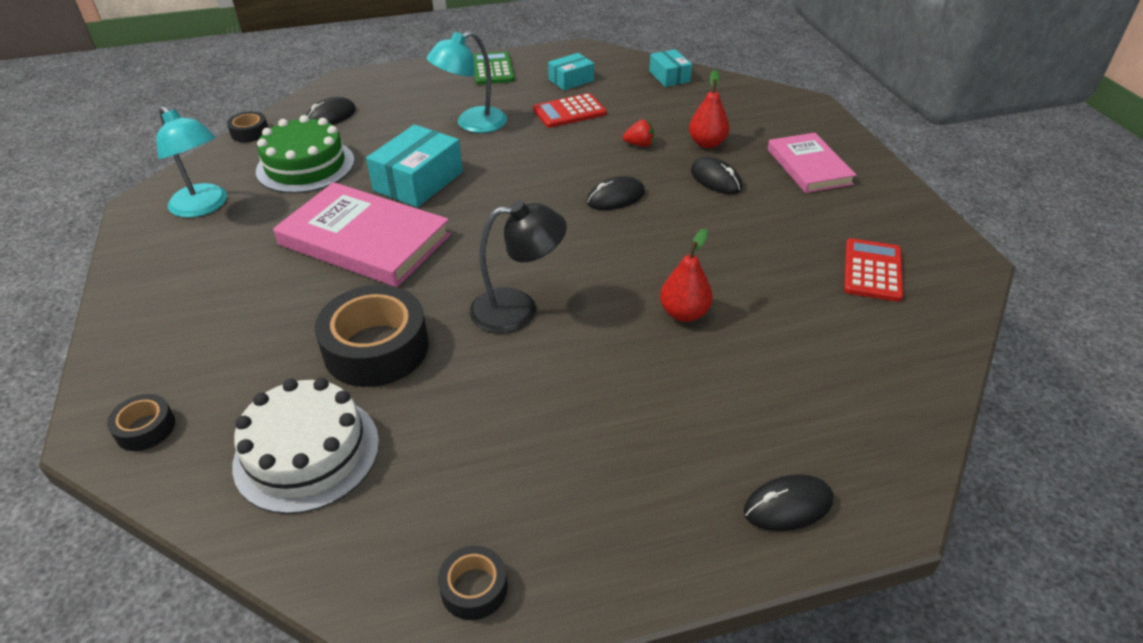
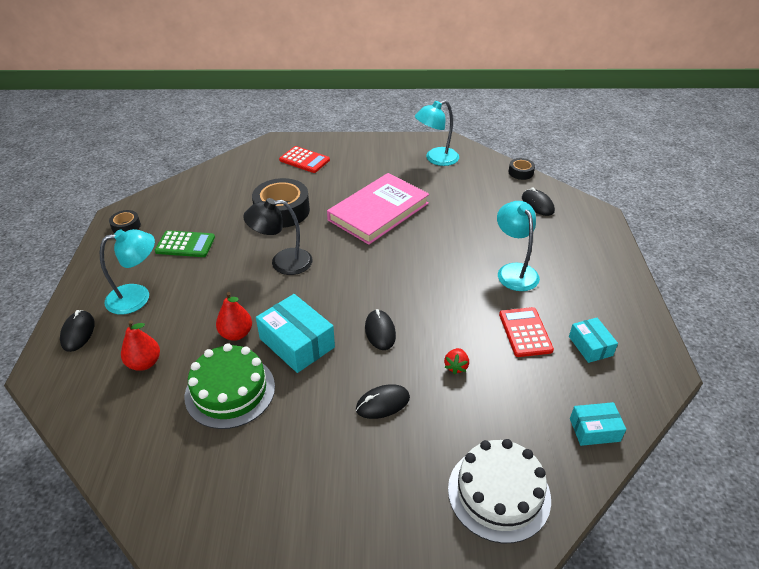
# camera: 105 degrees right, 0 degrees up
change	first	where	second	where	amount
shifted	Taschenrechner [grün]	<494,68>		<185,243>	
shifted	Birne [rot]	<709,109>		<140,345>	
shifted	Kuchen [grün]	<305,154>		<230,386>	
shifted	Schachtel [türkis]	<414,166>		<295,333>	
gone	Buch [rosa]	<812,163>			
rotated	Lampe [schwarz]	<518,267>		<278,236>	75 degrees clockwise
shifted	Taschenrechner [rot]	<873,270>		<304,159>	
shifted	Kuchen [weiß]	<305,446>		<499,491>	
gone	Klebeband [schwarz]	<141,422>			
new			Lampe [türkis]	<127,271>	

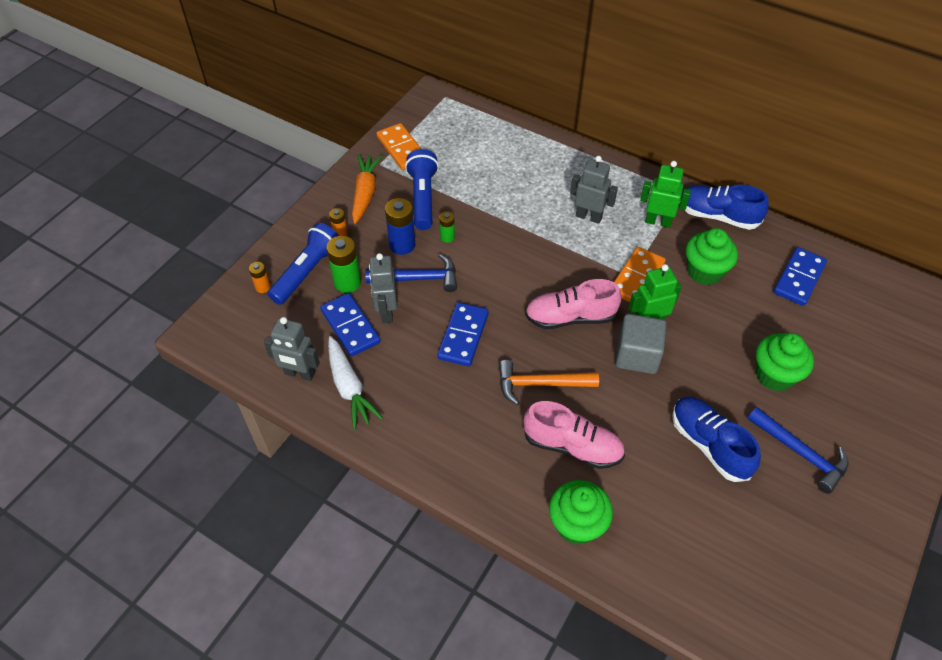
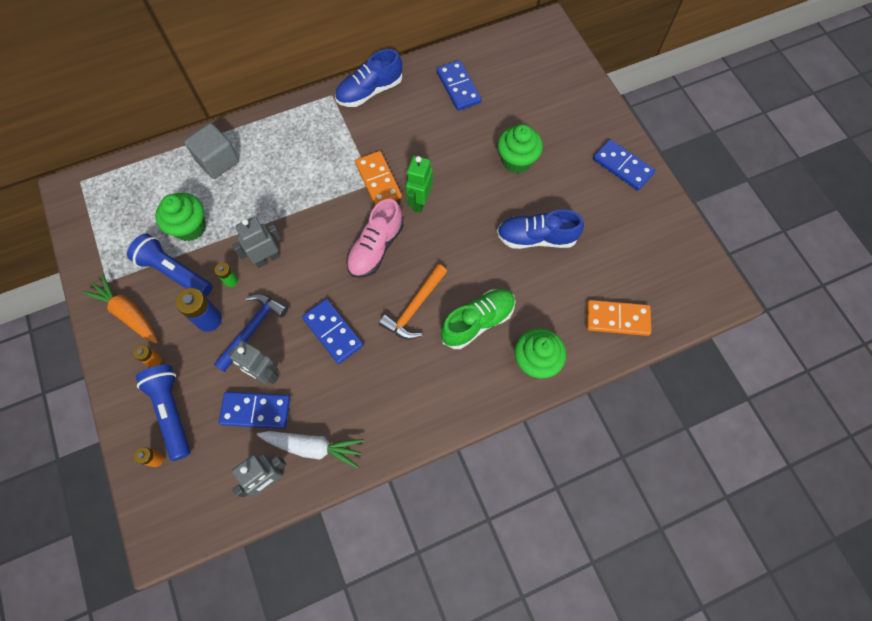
# camera: 55 degrees left, 15 degrees up
change	first	where	second	where	amount
shifted	Dominostein [orange]	<399,146>		<619,318>	
shifted	Roboter [grau]	<594,190>		<256,242>	
gone	Roboter [grün]	<665,194>			
shifted	Muffin [grün]	<712,256>		<180,217>	
gone	Batterie [grün]	<344,264>			
shifted	Kubus [grau]	<641,344>		<211,151>	
repainted	Schuh [rosa]	<574,435>	Schuh [grün]	<478,319>	
gone	Hammer [blau]	<798,450>			
new			Dominostein [blau]	<624,165>	

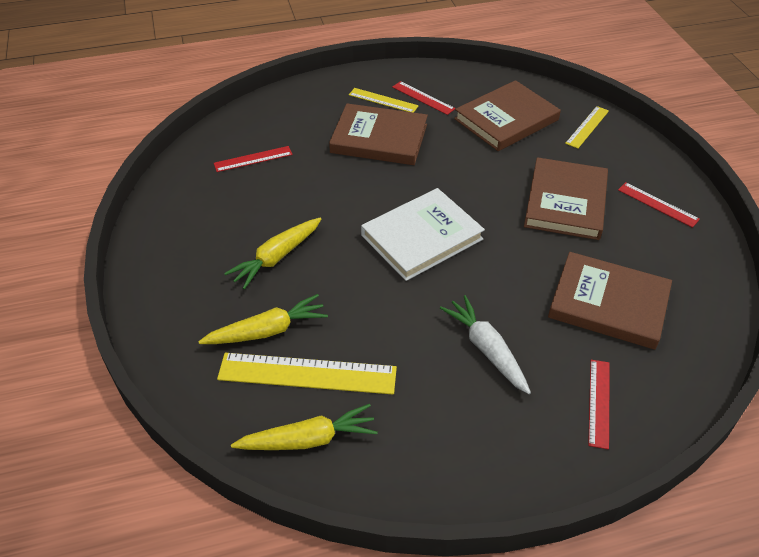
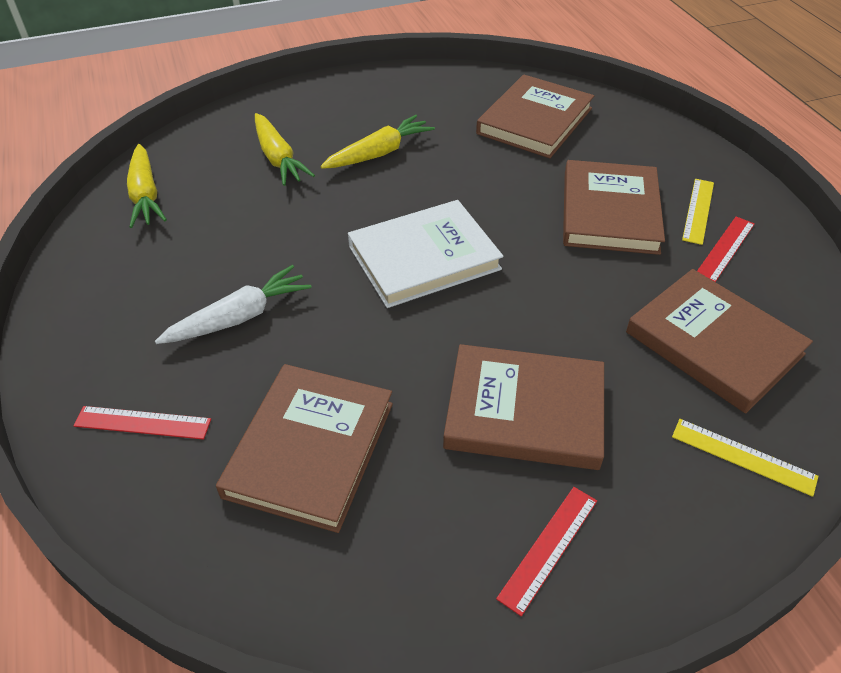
# camera: 85 degrees right, 0 degrees up
change	first	where	second	where	amount
swapped	Lineal [rot]	<253,159>	Buch [braun]	<535,116>	
rotated	Buch [weiß]	<423,234>		<425,254>	75 degrees counterclockwise
rotated	Karotte [gelb]	<272,253>		<377,142>	105 degrees clockwise
gone	Lineal [gelb]	<307,374>			

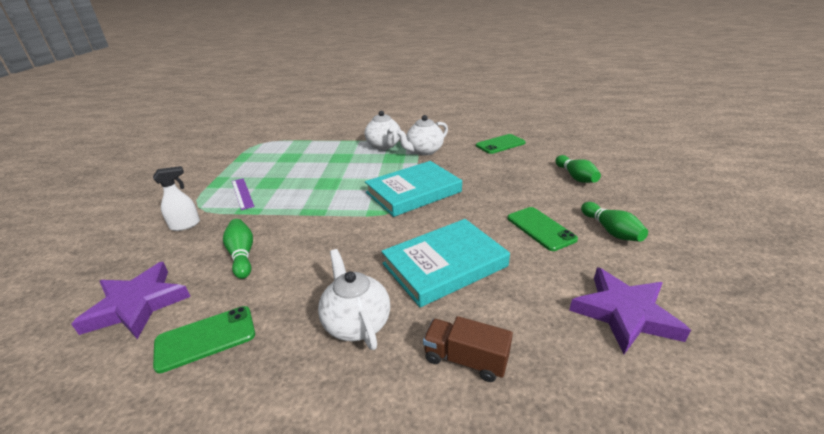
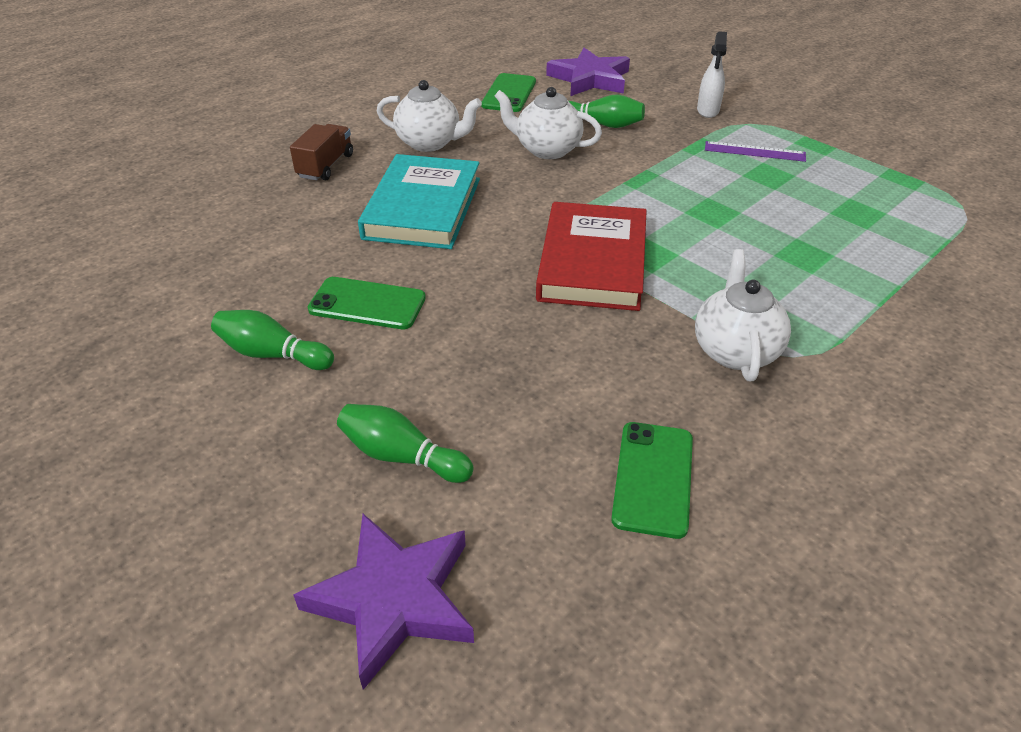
# camera: 130 degrees right, 10 degrees up
change	first	where	second	where	amount
shifted	Teekanne [weiß]	<383,130>		<548,123>	
repainted	Buch [türkis]	<413,189>	Buch [rot]	<591,256>	
shifted	Stern [lila]	<630,310>		<383,602>	
rotated	Lastwagen [braun]	<468,349>		<321,152>	45 degrees counterclockwise

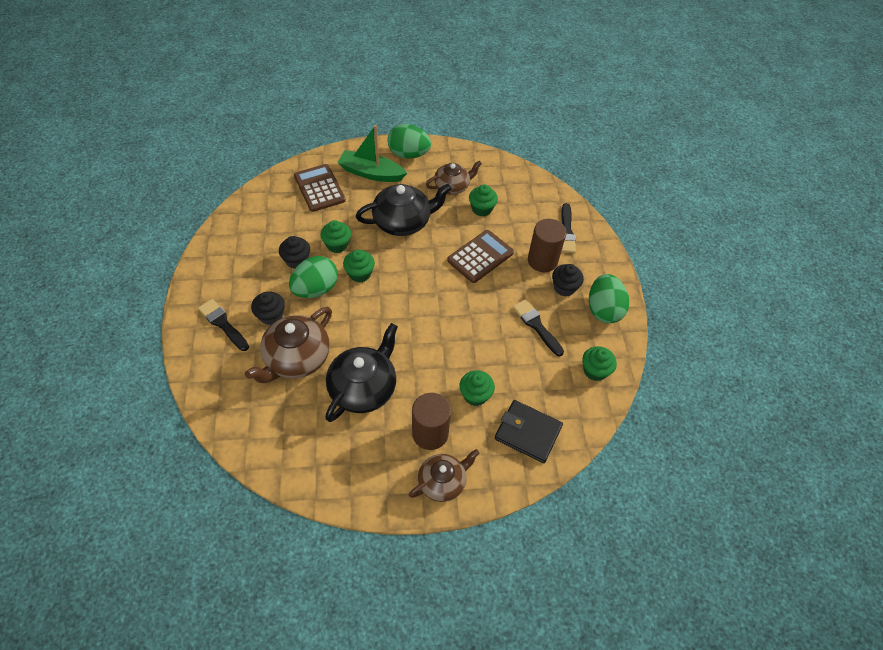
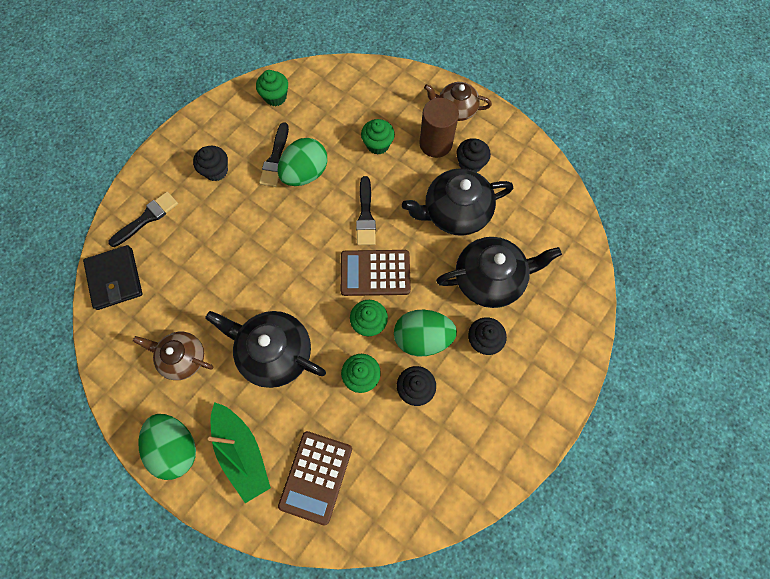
# camera: 135 degrees left, 15 degrees up
change	first	where	second	where	amount
gone	Muffin [grün]	<483,200>			
gone	Vollzylinder [braun]	<547,245>			
shifted	Taschenrechner [braun]	<480,256>		<375,273>	
shifted	Ei [grün]	<609,298>		<302,162>	
shifted	Pinsel [schwarz]	<223,325>		<366,210>	
repainted	Teekanne [braun]	<288,345>	Teekanne [schwarz]	<499,272>	
shifted	Geldbörse [schwarz]	<529,431>		<113,277>	
new			Muffin [schwarz]	<473,155>	

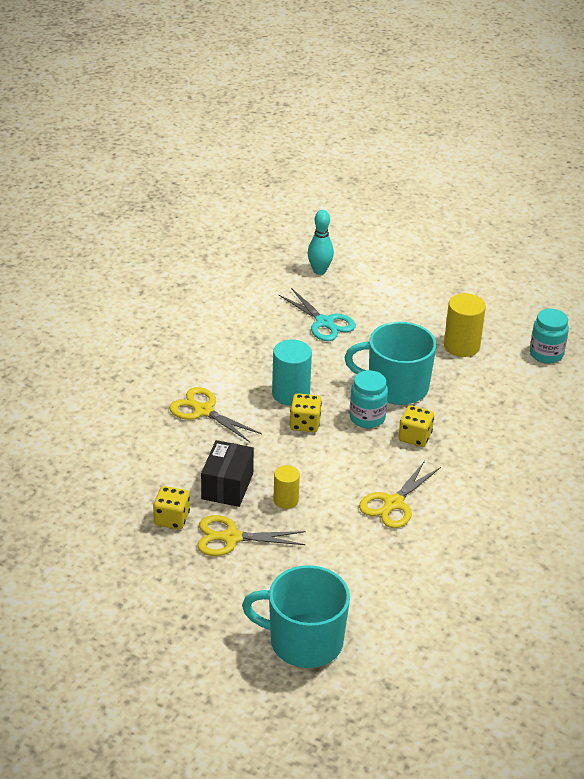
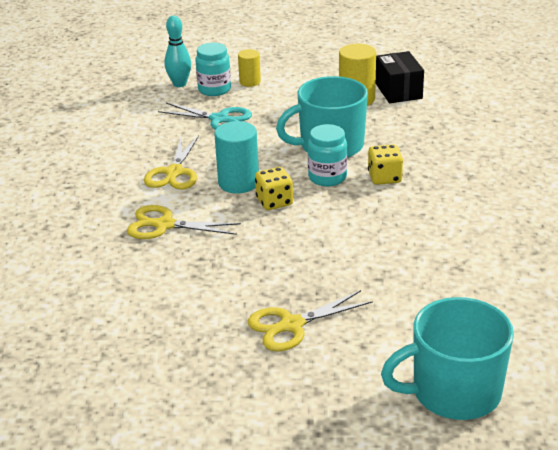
# camera: 25 degrees left, 5 degrees down
change	first	where	second	where	amount
shifted	Einmachglas [türkis]	<549,336>		<213,69>	
shifted	Schachtel [schwarz]	<227,473>		<400,77>	
shifted	Schere [gelb]	<400,494>		<171,162>	
shifted	Vollzylinder [gelb]	<286,487>		<249,68>	
gone	Spielwürfel [gelb]	<171,507>			

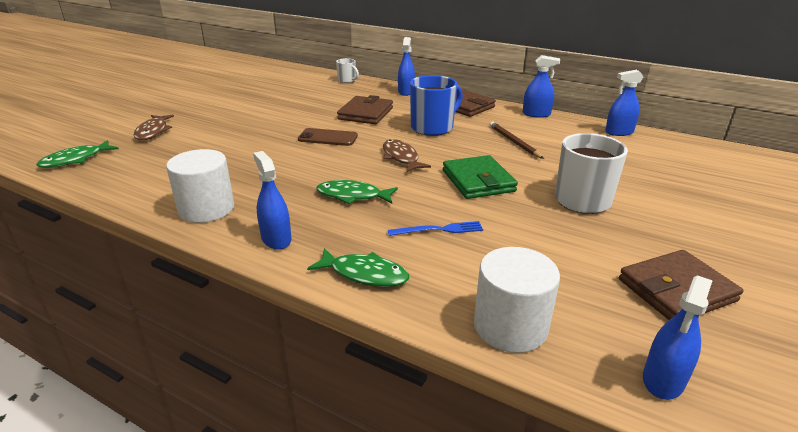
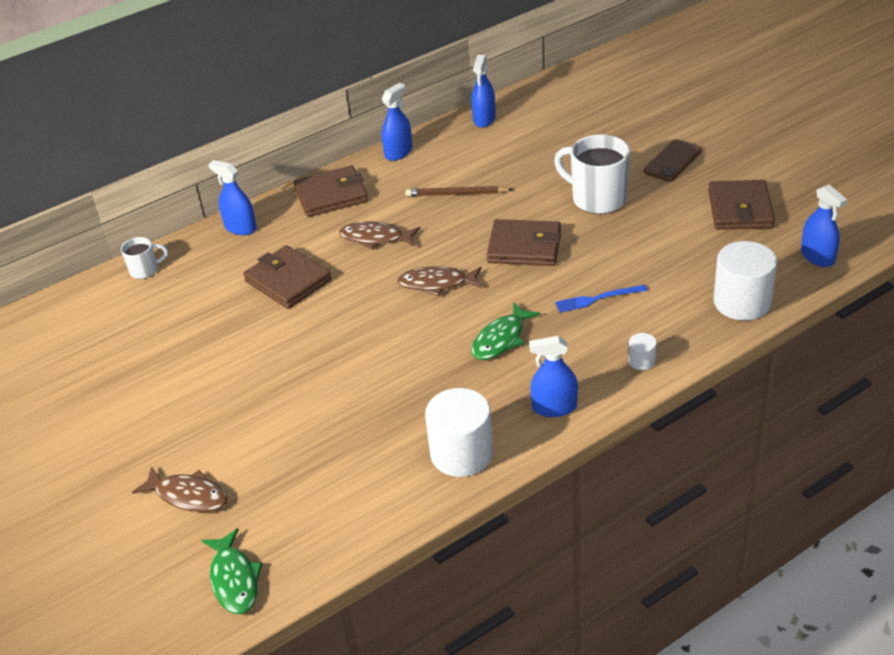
# camera: 60 degrees left, 10 degrees up
change	first	where	second	where	amount
swapped	Tasse [blau]	<436,105>	Fisch [braun]	<379,236>	
shifted	Handy [braun]	<328,137>		<673,160>	
repainted	Geldbörse [grün]	<480,177>	Geldbörse [braun]	<524,242>	
rotated	Gabel [blau]	<435,228>		<601,299>	120 degrees counterclockwise
swapped	Fisch [grün]	<358,267>	Vollzylinder [weiß]	<642,351>	

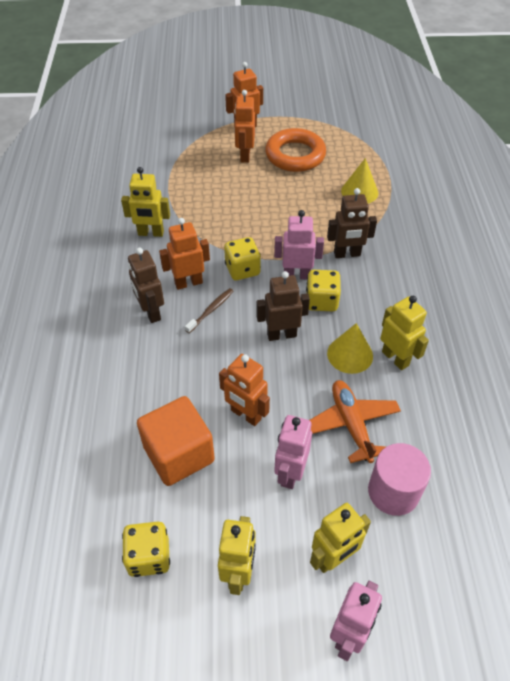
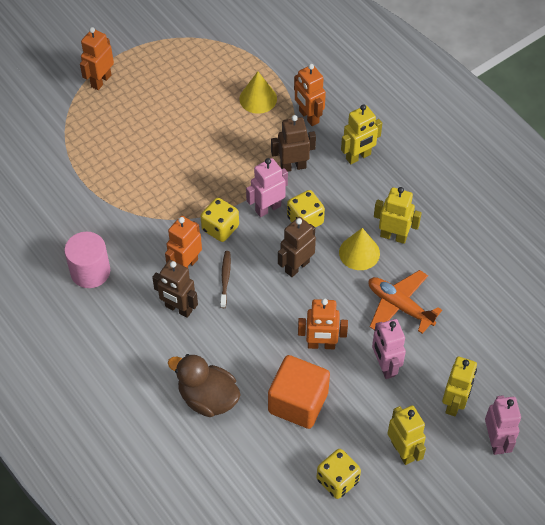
# camera: 35 degrees left, 5 degrees up
change	first	where	second	where	amount
shifted	Roboter [orange]	<244,126>		<310,95>	
gone	Ring [orange]	<295,150>			
shifted	Roboter [gelb]	<145,202>		<361,134>	
rotated	Roboter [braun]	<352,223>		<293,143>	150 degrees counterclockwise
shifted	Vollzylinder [rosa]	<399,479>		<87,260>	
new			Ente [braun]	<204,385>	

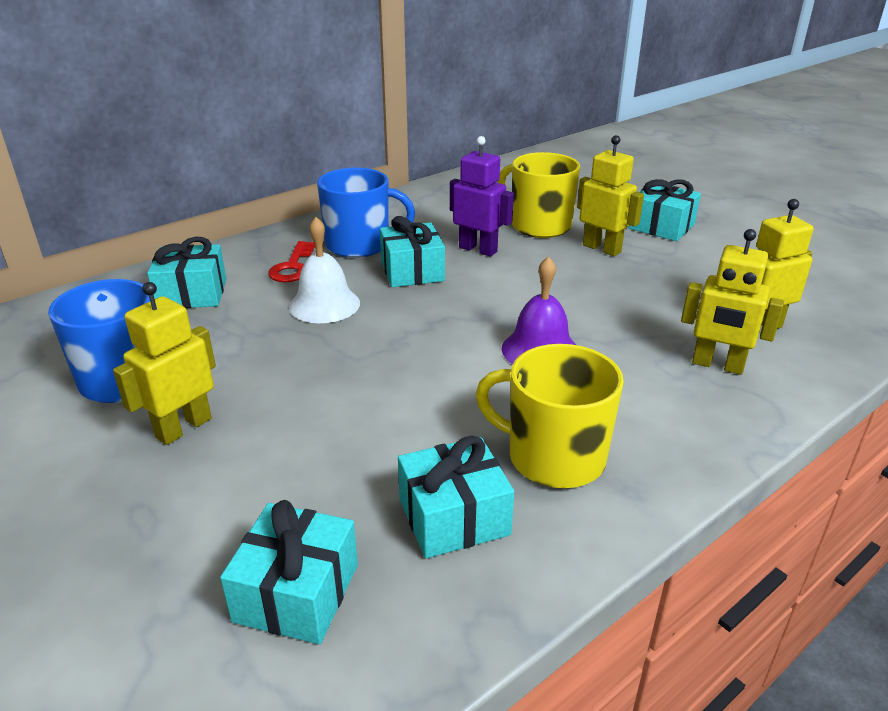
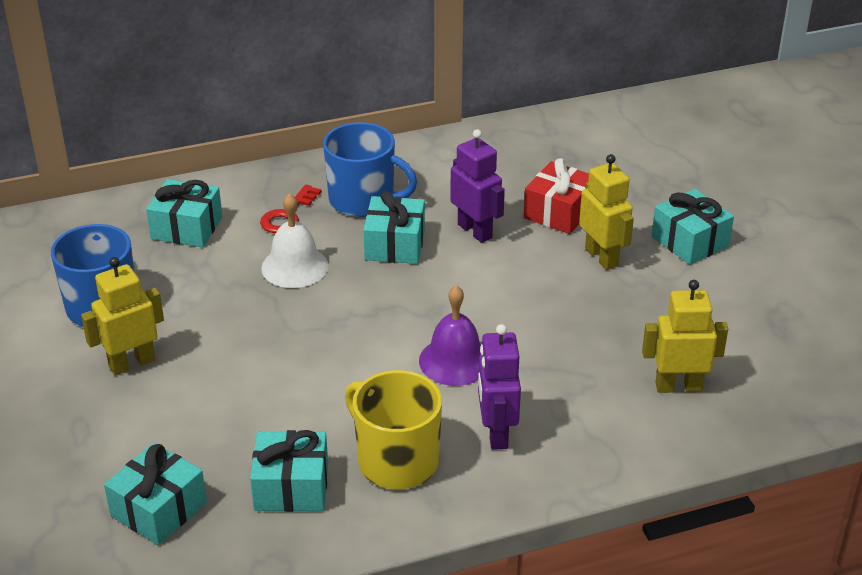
# camera: 20 degrees right, 5 degrees up
change	first	where	second	where	amount
swapped	Tasse [gelb]	<539,195>	Geschenk [rot]	<556,196>	
gone	Roboter [gelb]	<732,302>			
new			Roboter [lila]	<499,387>	

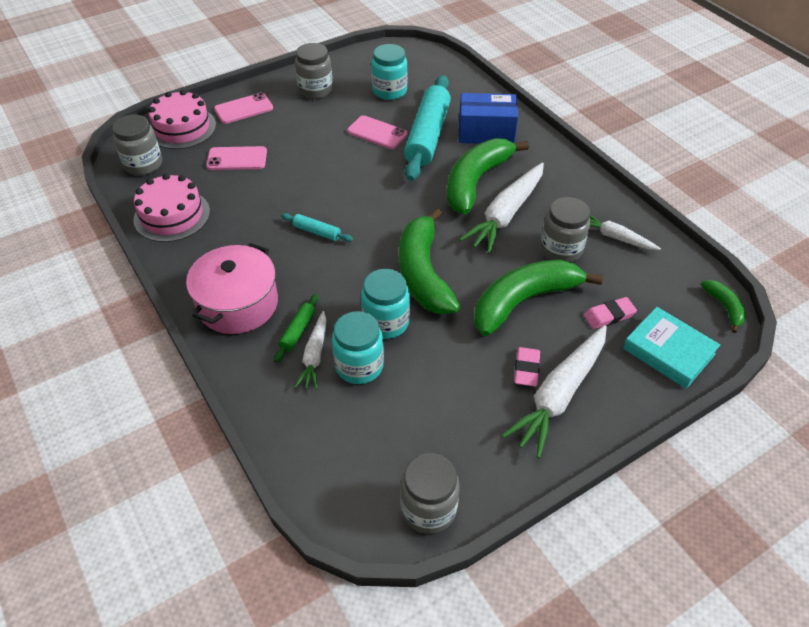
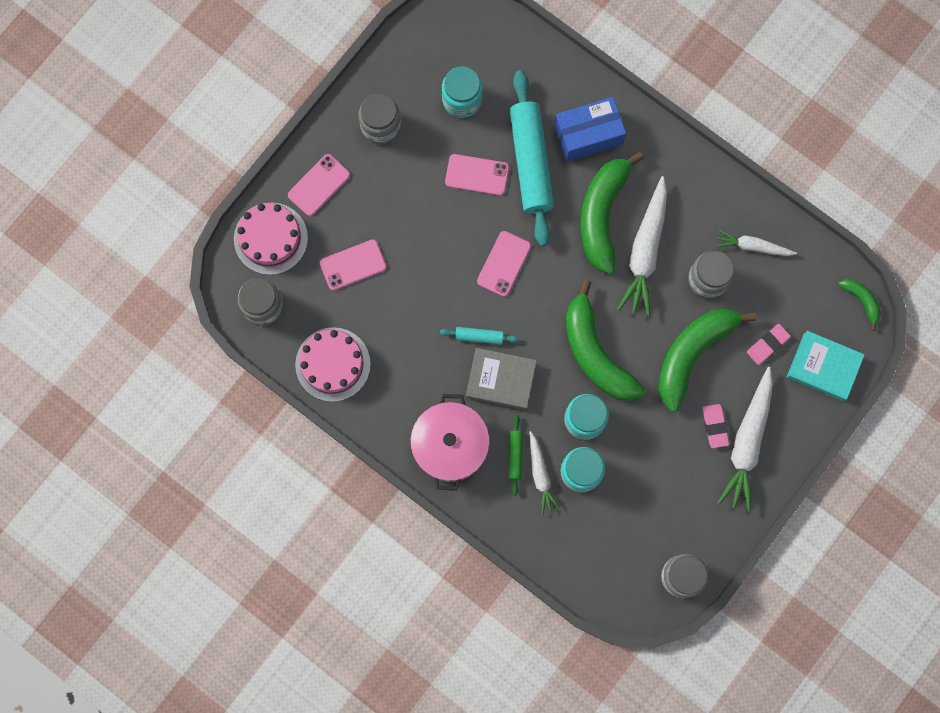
# camera: 20 degrees left, 30 degrees up
change	first	where	second	where	amount
new			Handy [rosa]	<504,264>	
new			Buch [grau]	<501,379>	

